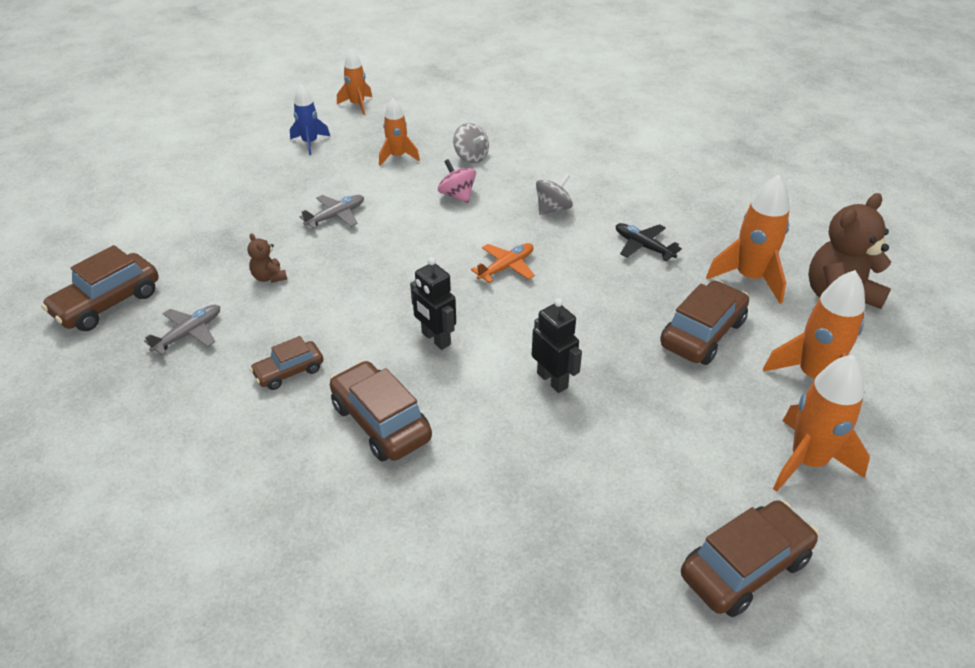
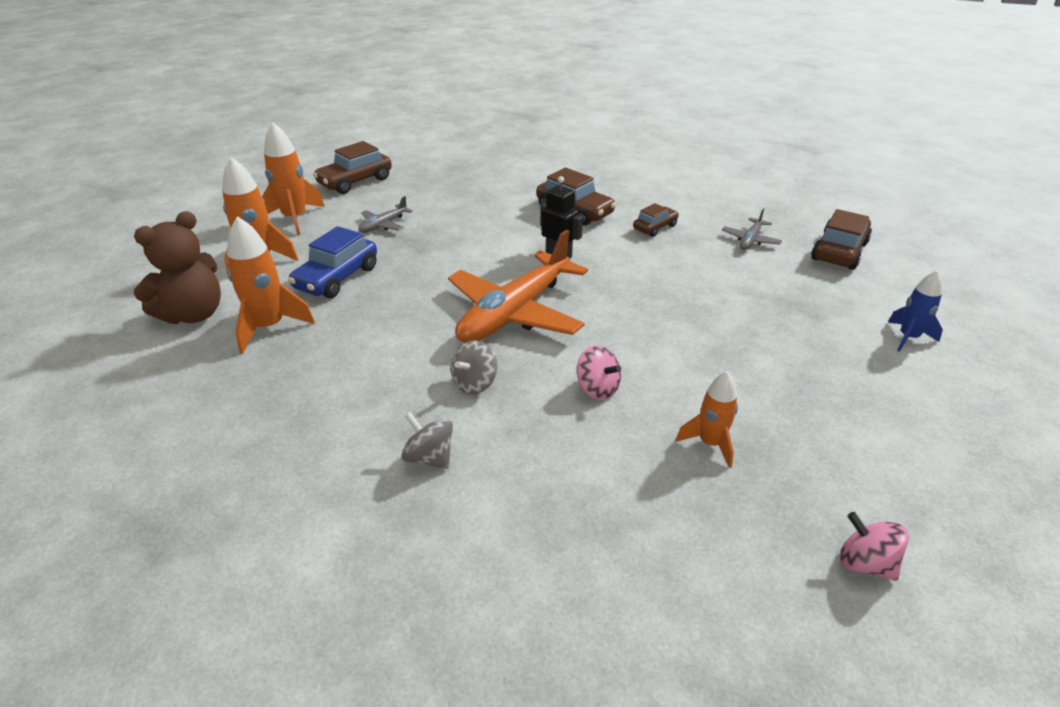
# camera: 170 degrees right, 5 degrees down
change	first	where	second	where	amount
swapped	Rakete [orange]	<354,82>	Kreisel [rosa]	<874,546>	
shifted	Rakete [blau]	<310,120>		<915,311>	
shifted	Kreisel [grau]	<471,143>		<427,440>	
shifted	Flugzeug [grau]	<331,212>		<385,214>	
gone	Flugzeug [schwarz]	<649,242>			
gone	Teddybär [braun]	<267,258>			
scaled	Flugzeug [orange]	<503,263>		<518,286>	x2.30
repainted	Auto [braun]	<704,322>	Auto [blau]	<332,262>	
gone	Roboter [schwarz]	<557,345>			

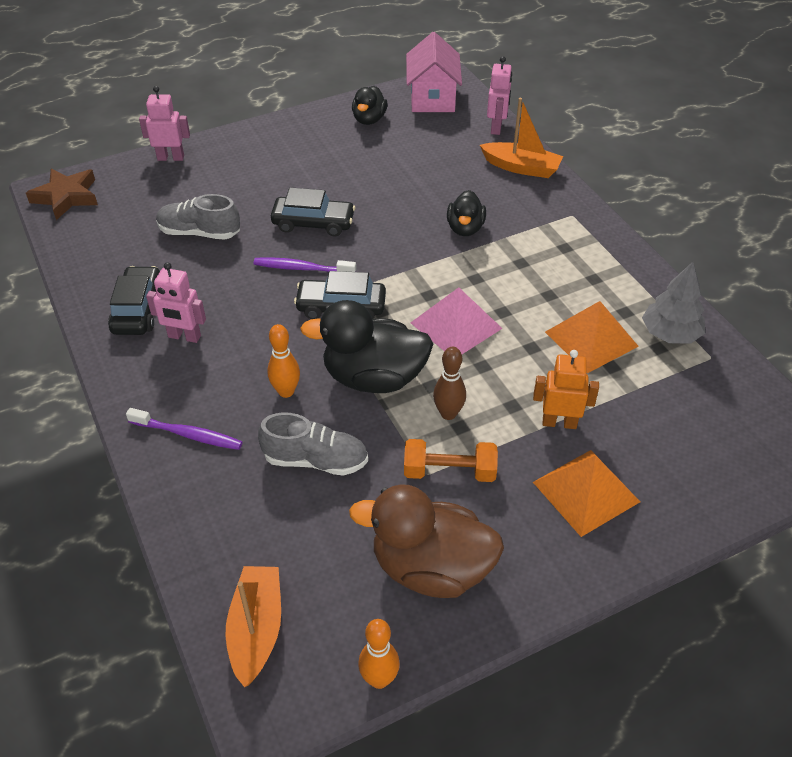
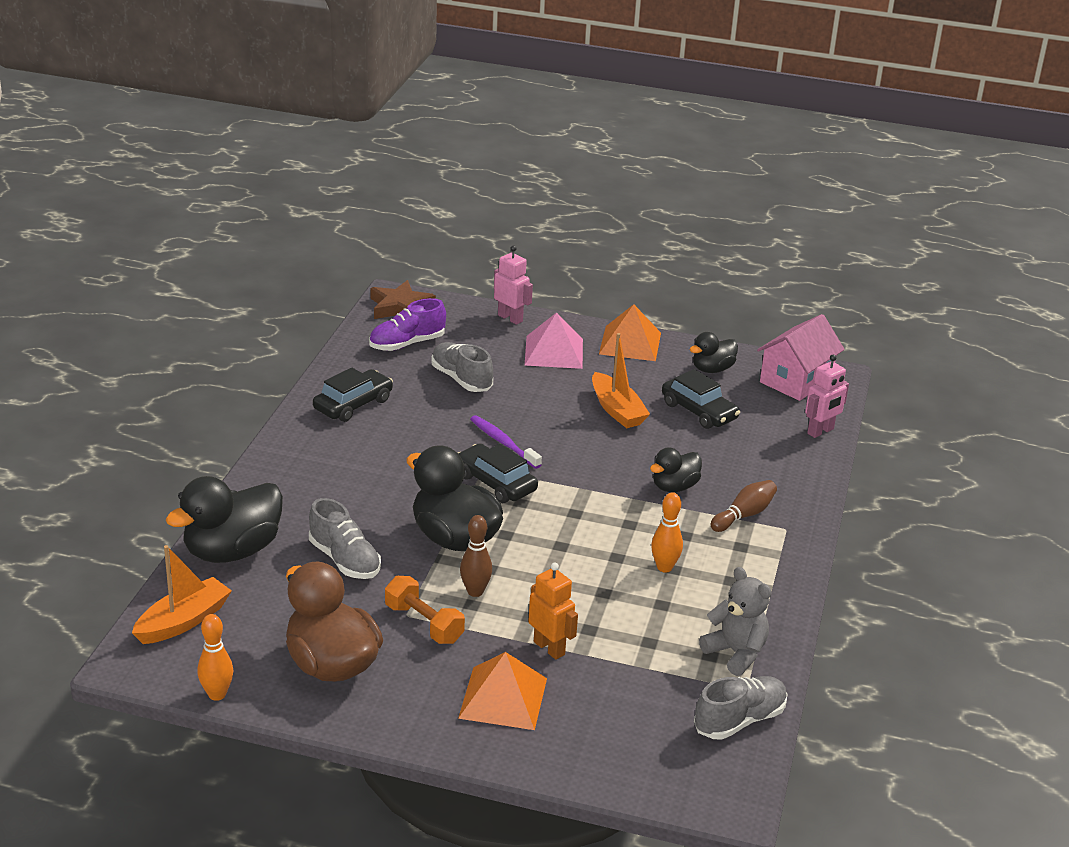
# camera: 40 degrees right, 15 degrees down
change	first	where	second	where	amount
shifted	Boot [orange]	<521,138>		<621,380>	
shifted	Auto [schwarz]	<313,211>		<701,399>	
gone	Roboter [rosa]	<176,302>			
swapped	Baum [grau]	<673,303>	Teddybär [grau]	<735,621>	
shifted	Pyramide [rosa]	<457,320>		<554,340>	
shifted	Pyramide [orange]	<592,337>		<630,332>	
shifted	Bowlingkegel [orange]	<283,361>		<667,532>	
gone	Zahnbürste [lila]	<184,429>			
new			Schuh [lila]	<407,324>	
new			Ente [schwarz]	<224,519>	
new			Bowlingkegel [braun]	<744,506>	
new			Schuh [grau]	<740,708>	

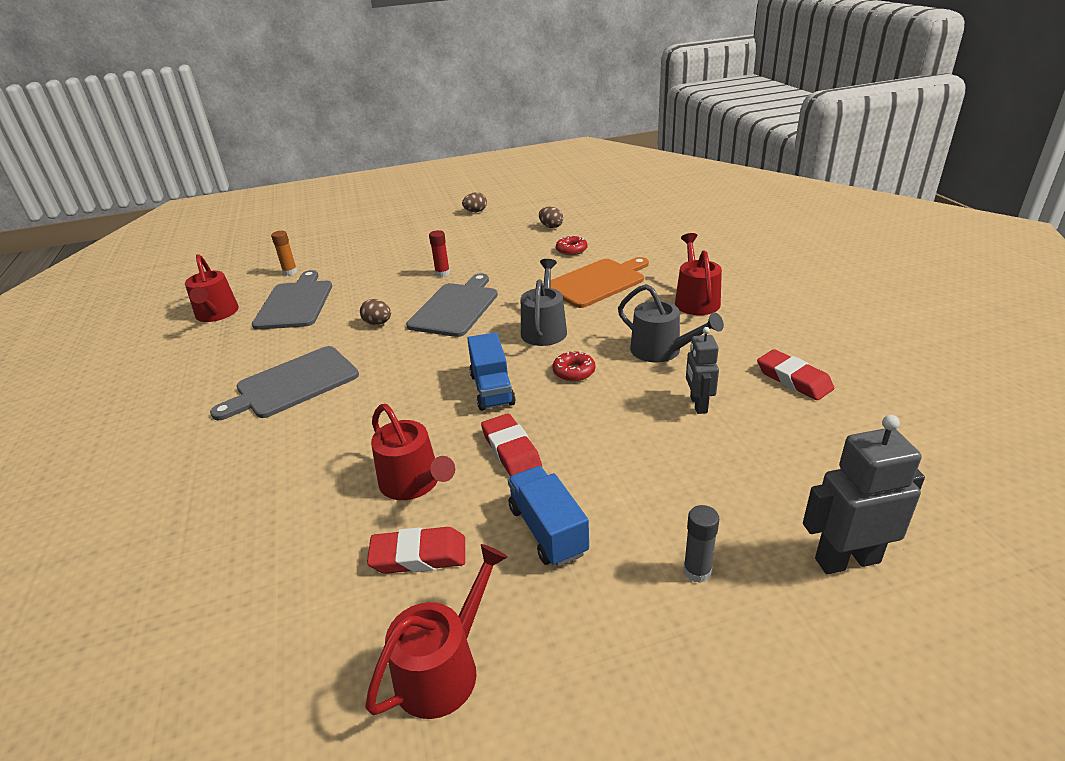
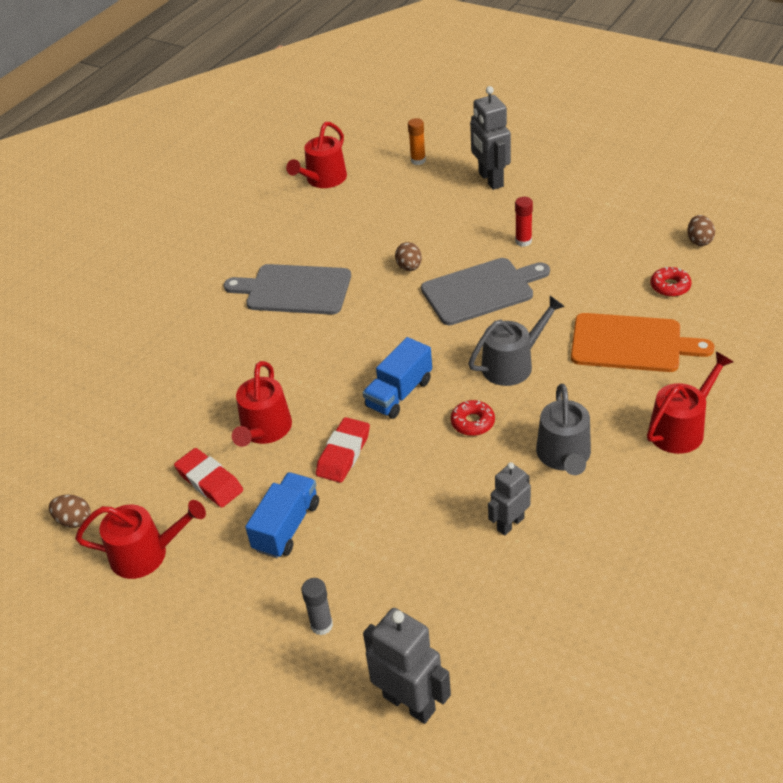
# camera: 50 degrees right, 10 degrees up
change	first	where	second	where	amount
shifted	Ei [braun]	<474,202>		<70,511>	
gone	Schneidebrett [grau]	<292,300>			
gone	Radiergummi [rot]	<795,374>			
new			Roboter [grau]	<490,138>	

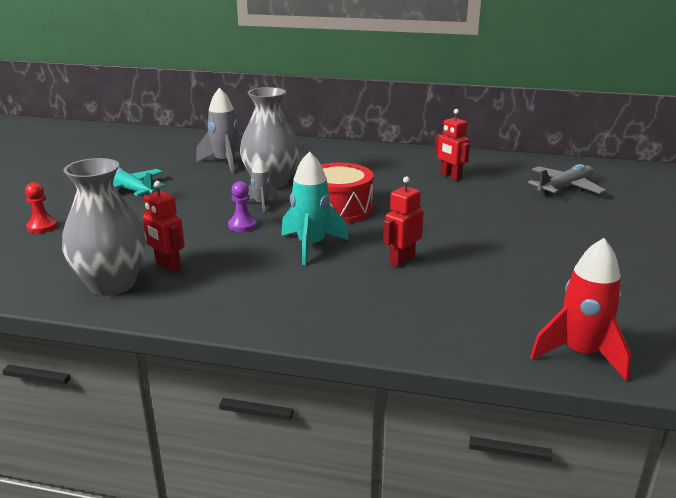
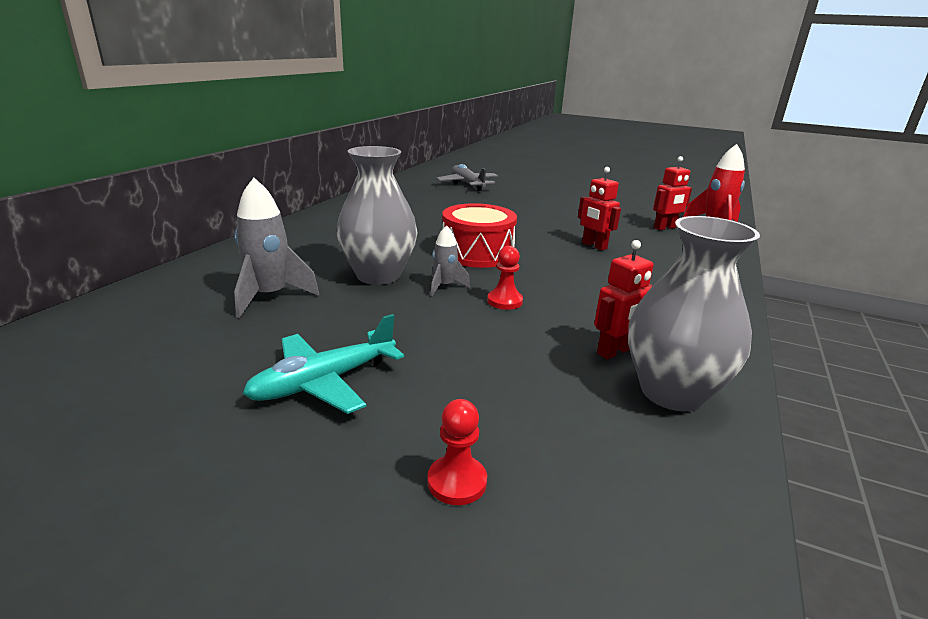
# camera: 80 degrees left, 0 degrees up
change	first	where	second	where	amount
shifted	Roboter [rot]	<452,145>		<672,193>	
gone	Rakete [türkis]	<315,208>			
repainted	Bauer [lila]	<242,206>	Bauer [rot]	<505,278>	

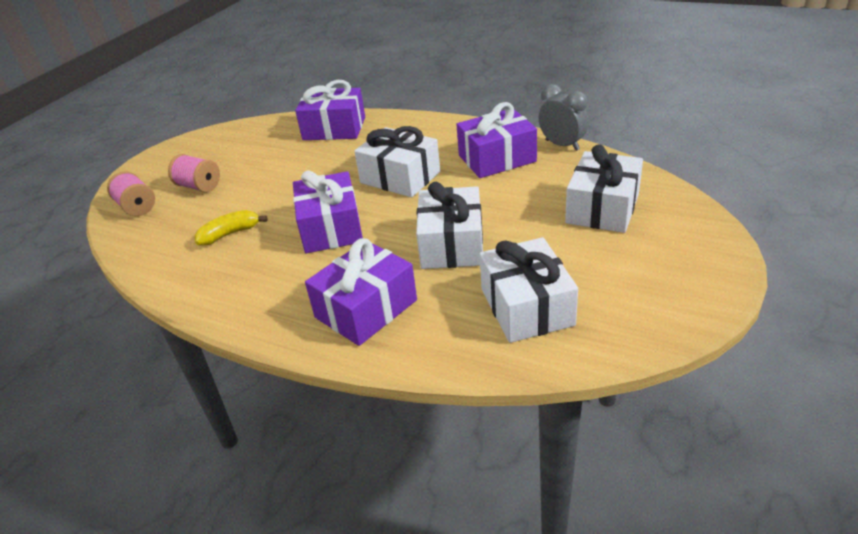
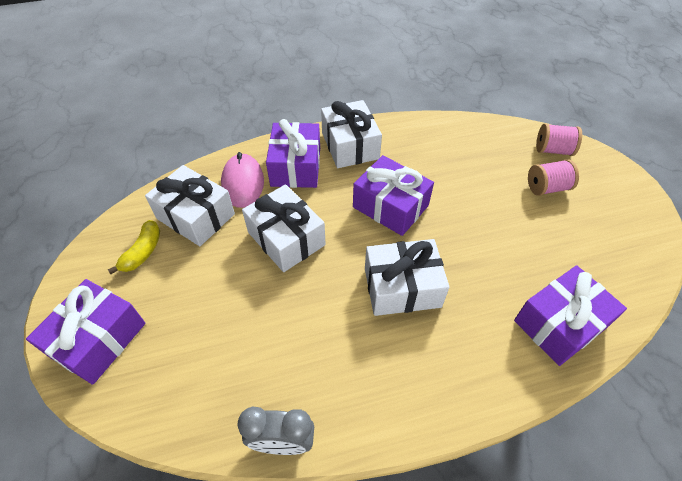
# camera: 135 degrees right, 15 degrees up
change	first	where	second	where	amount
shifted	Geschenk [lila]	<496,140>		<86,332>	
shifted	Geschenk [weiß]	<604,188>		<351,134>	
shifted	Banane [gelb]	<230,228>		<134,247>	
new			Computermaus [rosa]	<242,180>	

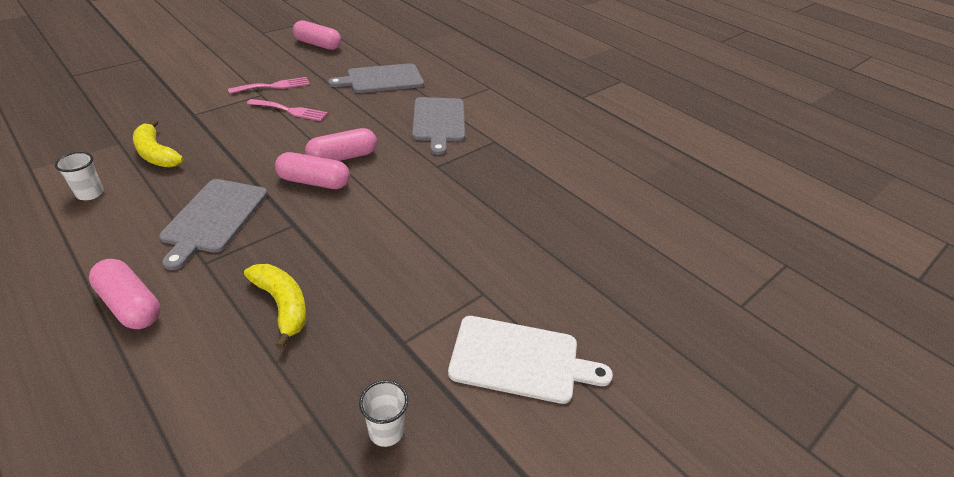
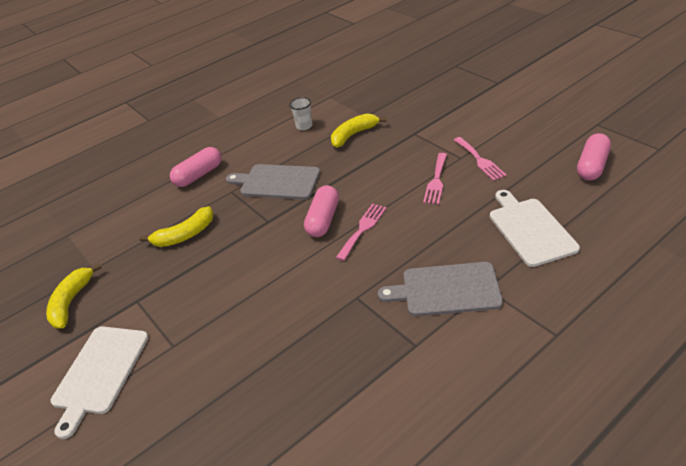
# camera: 100 degrees right, 0 degrees up
change	first	where	second	where	amount
repainted	Schneidebrett [grau]	<376,78>	Schneidebrett [weiß]	<535,228>	
swapped	Kapsel [rosa]	<341,144>	Gabel [rosa]	<361,232>	
swapped	Becher [weiß]	<383,413>	Banane [gelb]	<74,295>	

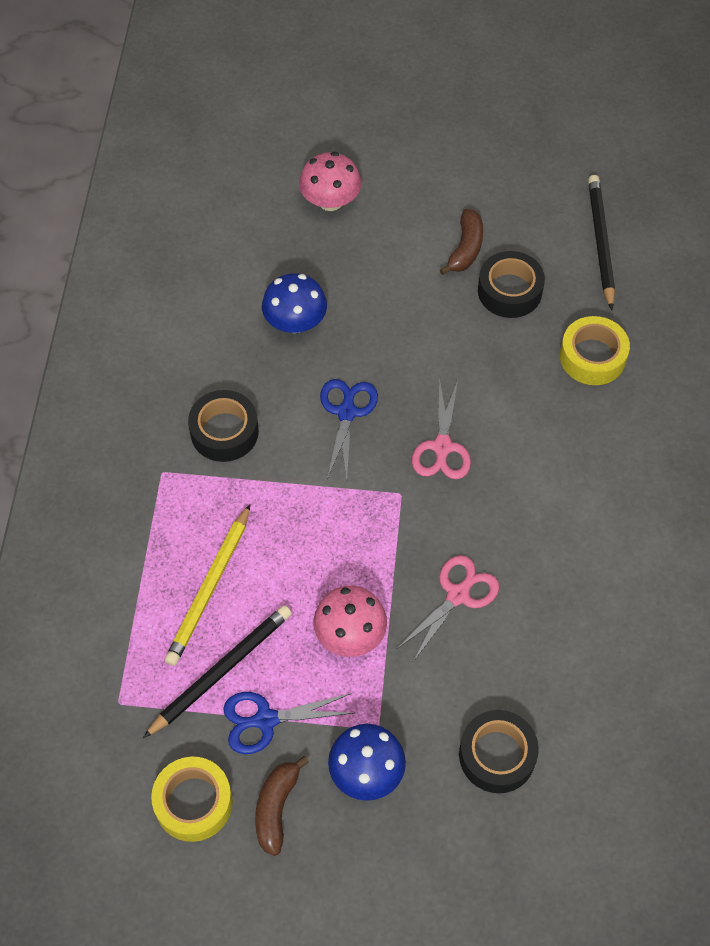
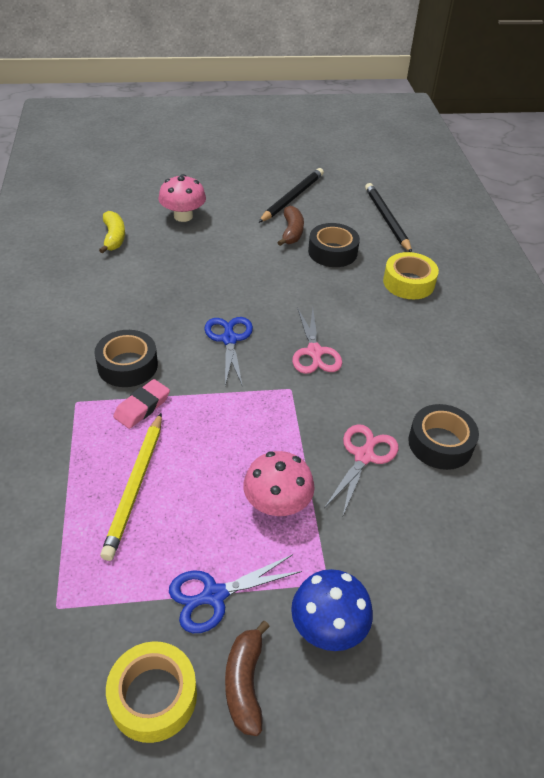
# camera: 15 degrees left, 15 degrees down
change	first	where	second	where	amount
gone	Pilz [blau]	<294,303>			
shifted	Bleistift [schwarz]	<217,671>		<291,195>	
shifted	Klebeband [schwarz]	<499,751>		<443,437>	
new			Banane [gelb]	<112,232>	
new			Radiergummi [rosa]	<141,404>	

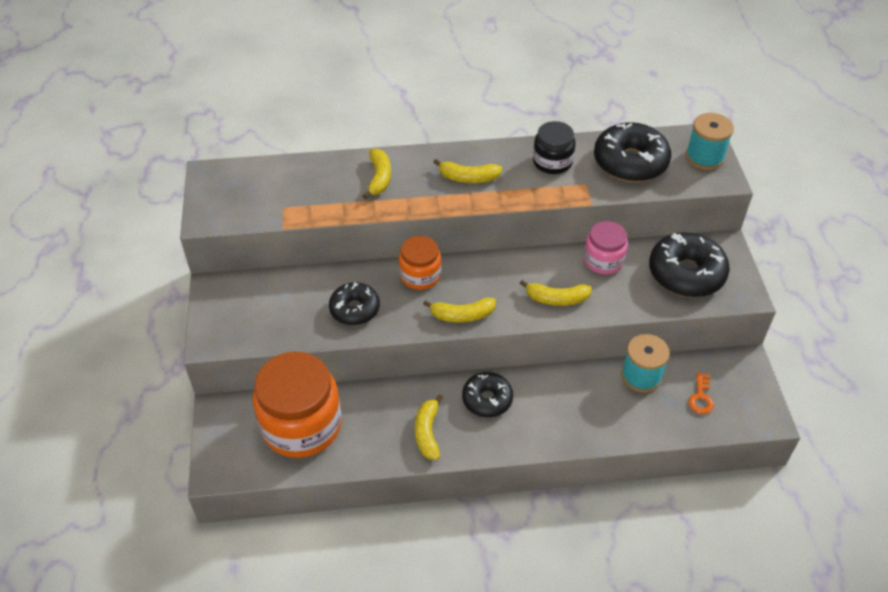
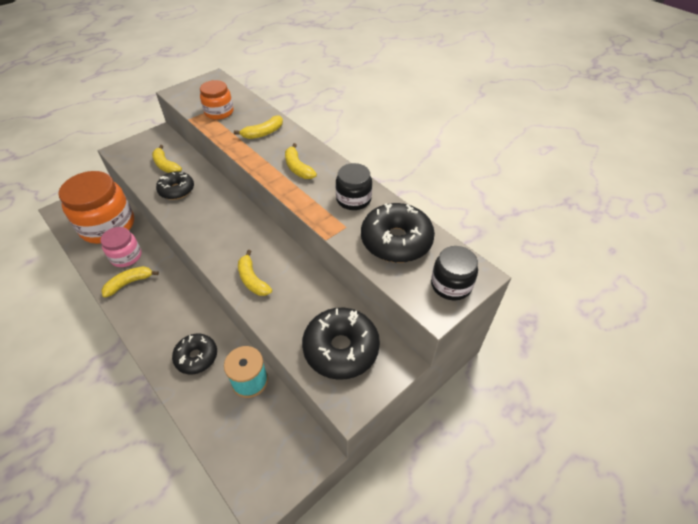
# camera: 55 degrees right, 0 degrees up
change	first	where	second	where	amount
swapped	Garnrolle [türkis]	<710,141>	Einmachglas [schwarz]	<454,273>	
shifted	Einmachglas [rosa]	<605,247>		<121,247>	
shifted	Einmachglas [orange]	<420,263>		<217,100>	
shifted	Banane [gelb]	<459,310>		<167,159>	
shifted	Donut [schwarz]	<487,395>		<194,354>	
gone	Schlüssel [orange]	<701,393>			

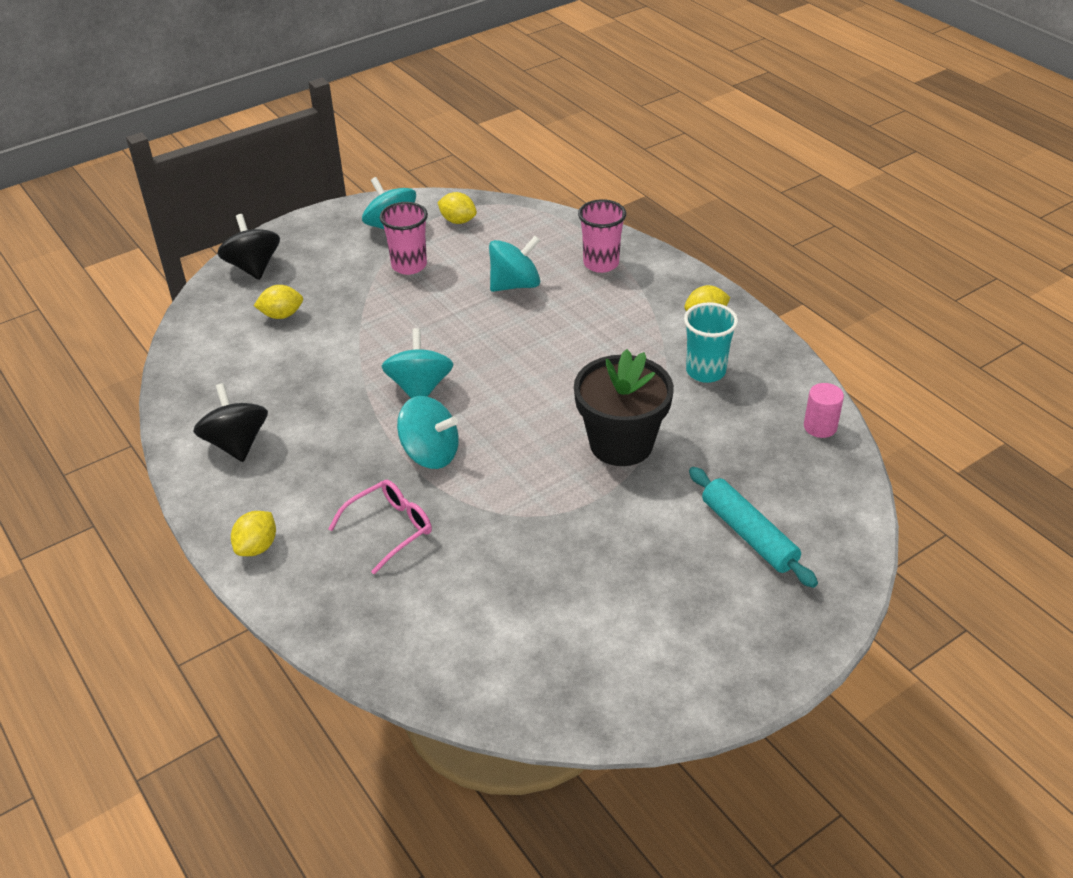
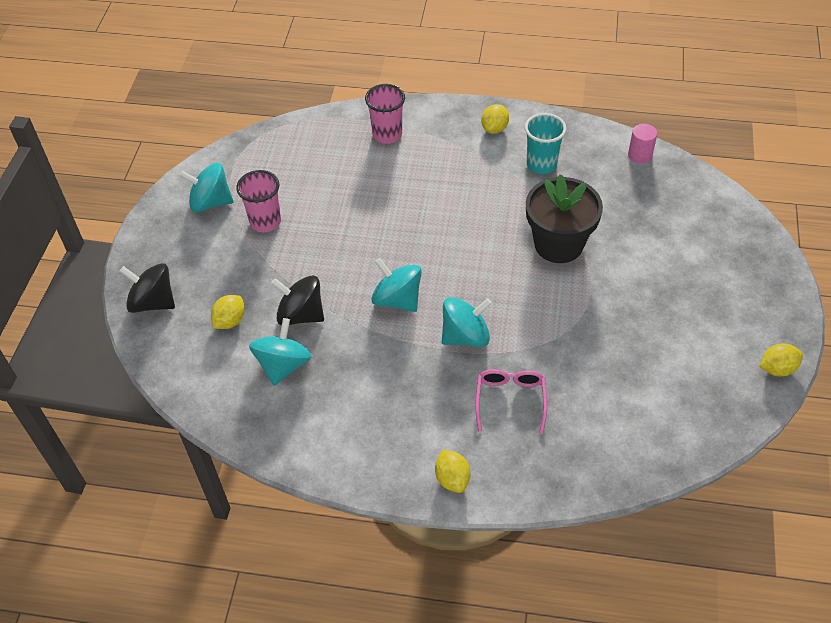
# camera: 45 degrees left, 10 degrees up
change	first	where	second	where	amount
shifted	Zitrone [gelb]	<457,208>		<781,359>	
shifted	Kreisel [türkis]	<514,264>		<280,351>	
shifted	Kreisel [schwarz]	<230,422>		<297,300>	
gone	Nudelholz [türkis]	<753,527>			

